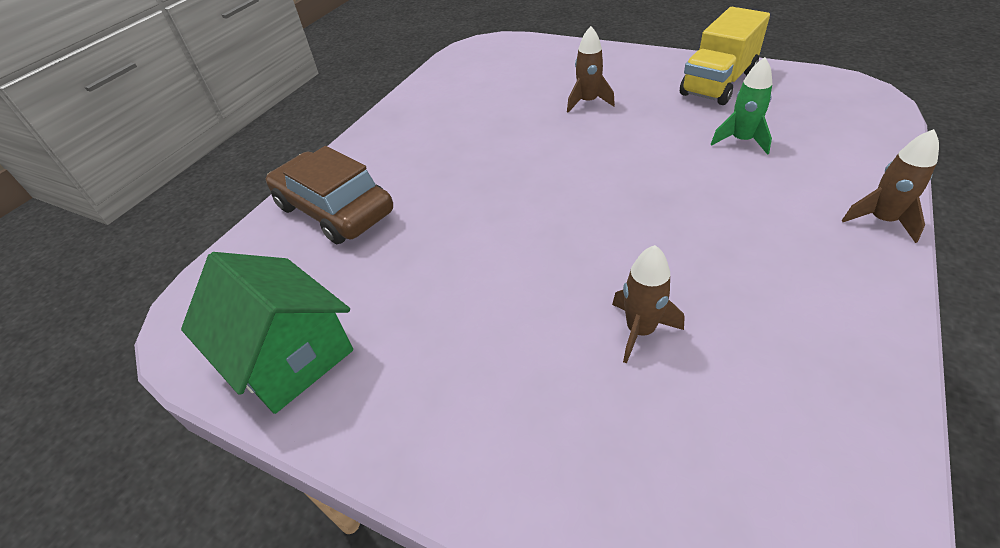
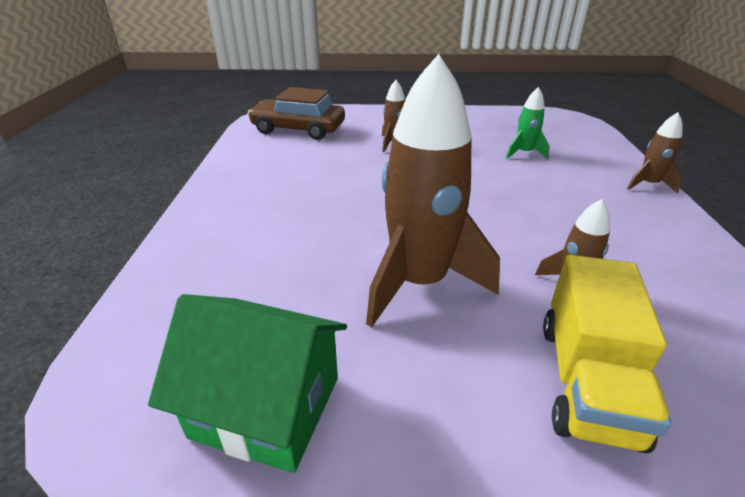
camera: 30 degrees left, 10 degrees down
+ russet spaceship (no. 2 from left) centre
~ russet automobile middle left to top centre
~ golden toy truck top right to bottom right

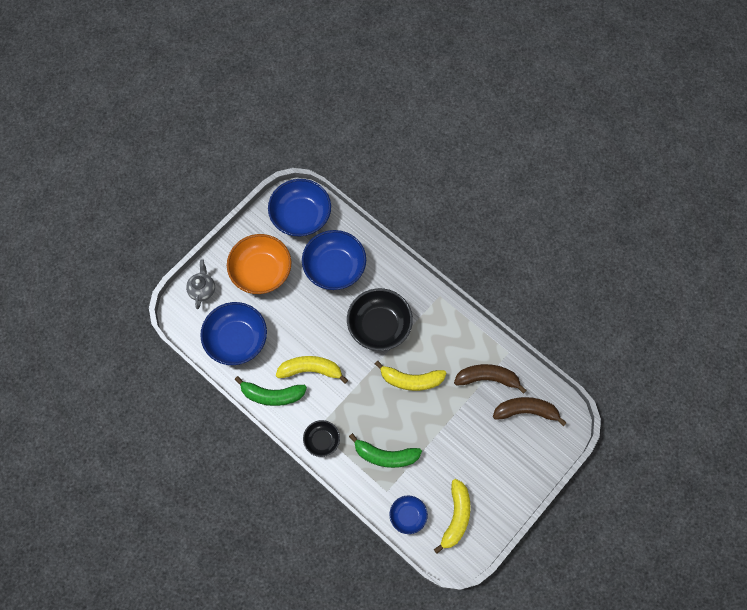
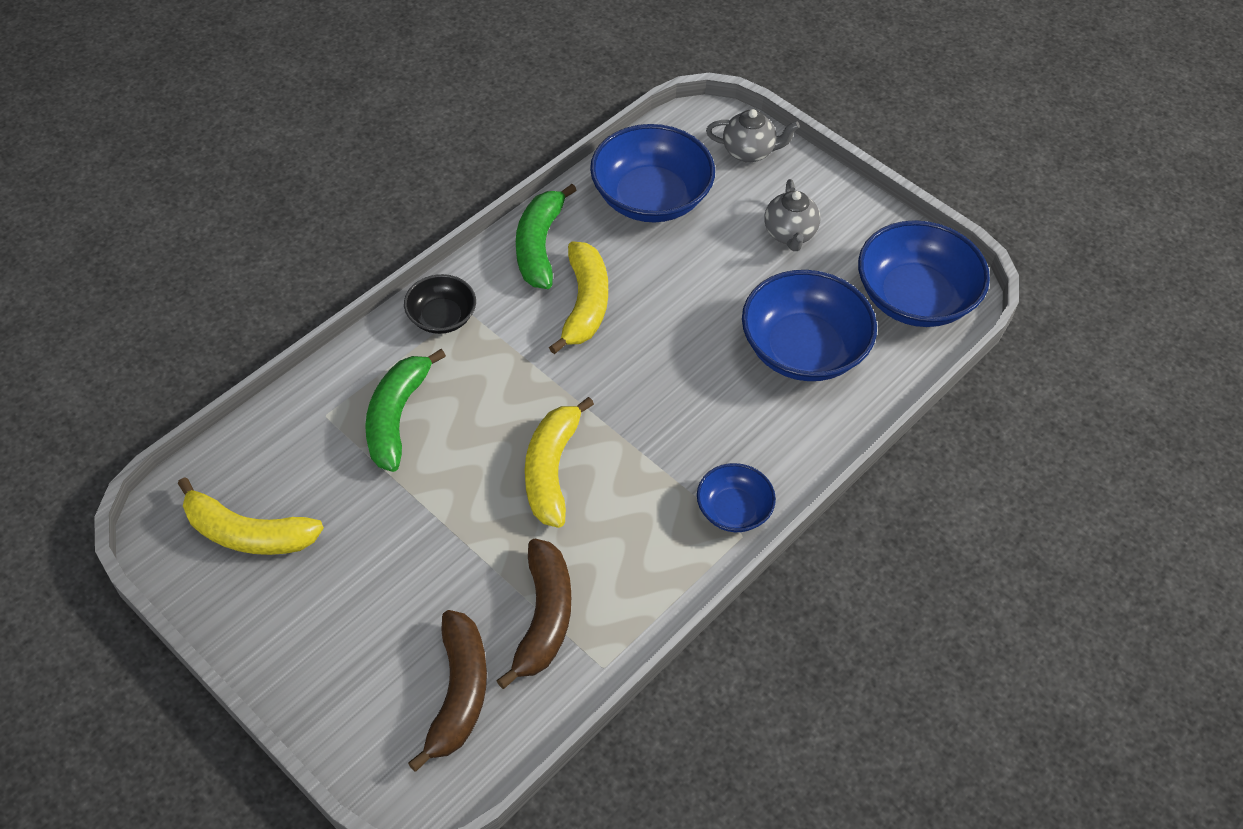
camera: 90 degrees right, 15 degrees down
- ebony deep dish (no. 2 from left) centre
~ cobalt deep dish (no. 4 from left in the first image) bottom centre to cobalt deep dish (no. 2 from left) centre
~ orange deep dish centre to gray china teapot (no. 2 from left) top centre

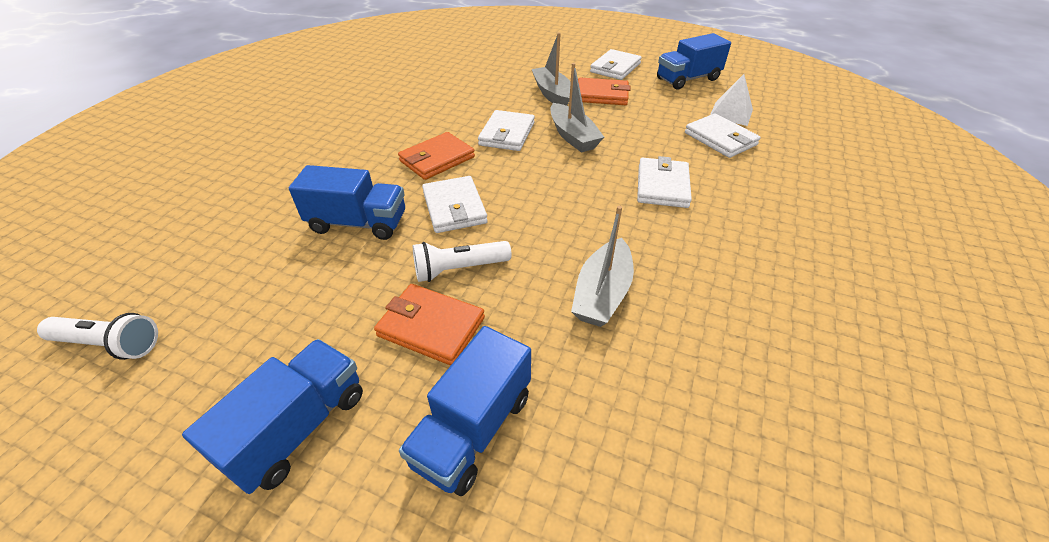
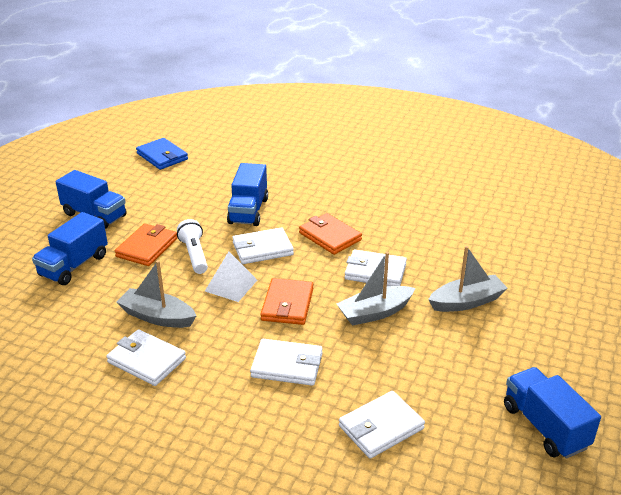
camera: 90 degrees right, 10 degrees down
~ orange card wallet (no. 3 from left in the first image) top centre to orange card wallet (no. 2 from left) centre
~ pure white card wallet (no. 3 from left in the first image) top centre to pure white card wallet (no. 1 from left) bottom left
~ pure white pyramid top right to centre
~ pure white torch (no. 1 from left) middle left to cobalt card wallet top left
~ cobalt toy truck (no. 3 from left in the first image) bottom centre = middle left 90 degrees counterclockwise

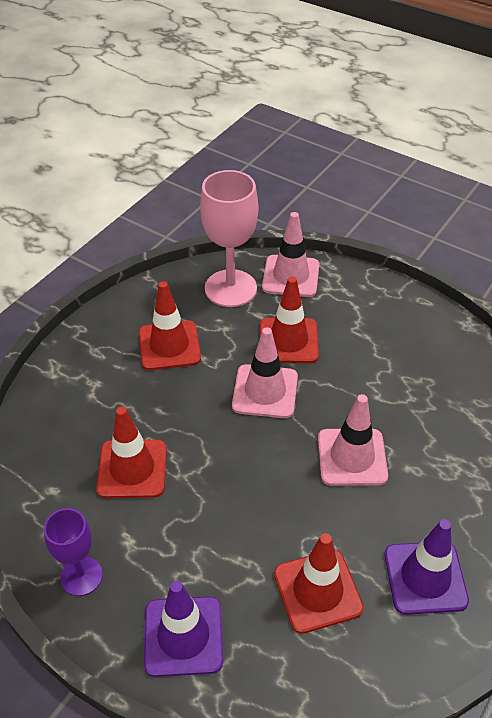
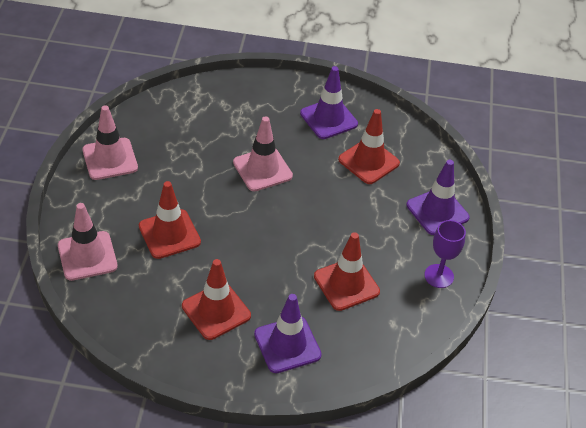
camera: 120 degrees left, 0 degrees up
- pink goblet top centre
+ violet safety cone (no. 1 from left) bottom centre
~ pink safety cone (no. 1 from left in the first image) centre to pink safety cone (no. 2 from left) top left

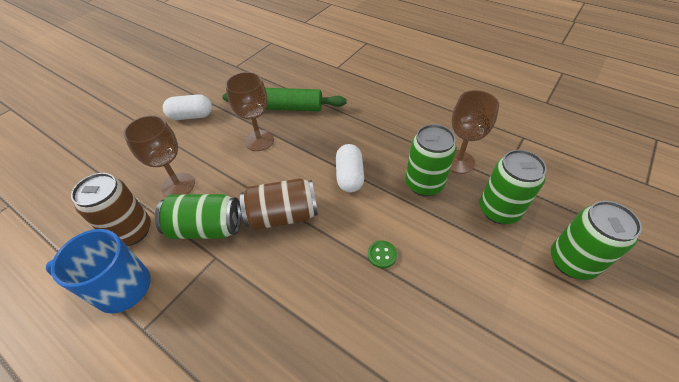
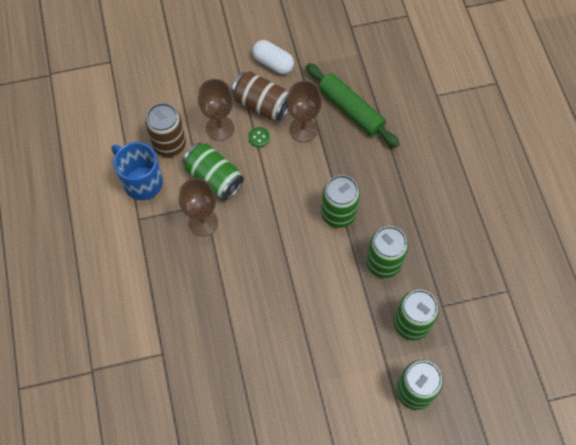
camera: 40 degrees right, 15 degrees up
~ russet soda can (no. 2 from left) centre to top centre
~ emerald button bottom centre to top centre
~ russet goblet (no. 3 from left in the first image) middle right to russet goblet (no. 1 from left) centre
~ pure white pill (no. 2 from left) centre to emerald soda can (no. 2 from left) centre

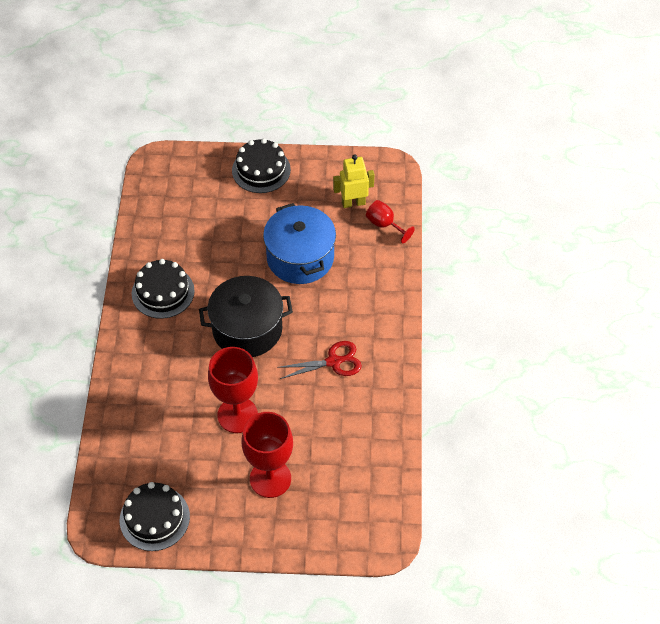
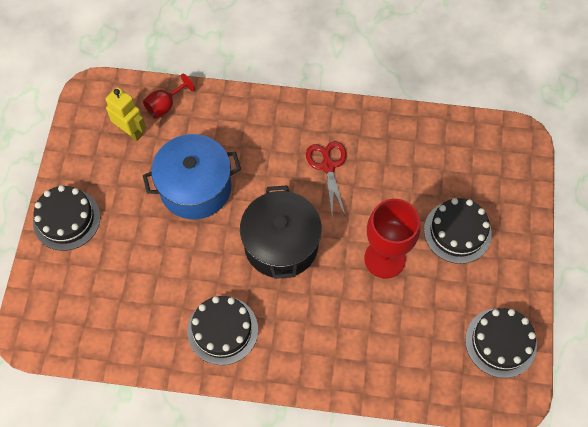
camera: 85 degrees left, 10 degrees up
~ scarlet goblet (no. 2 from left) bottom centre to ebony gateau (no. 3 from left) middle right
~ golden toy robot top centre = top left 135 degrees clockwise

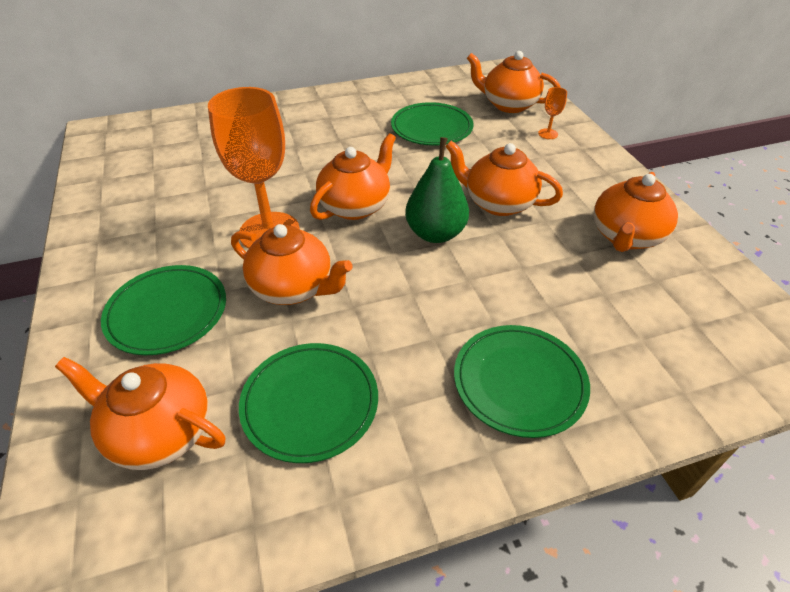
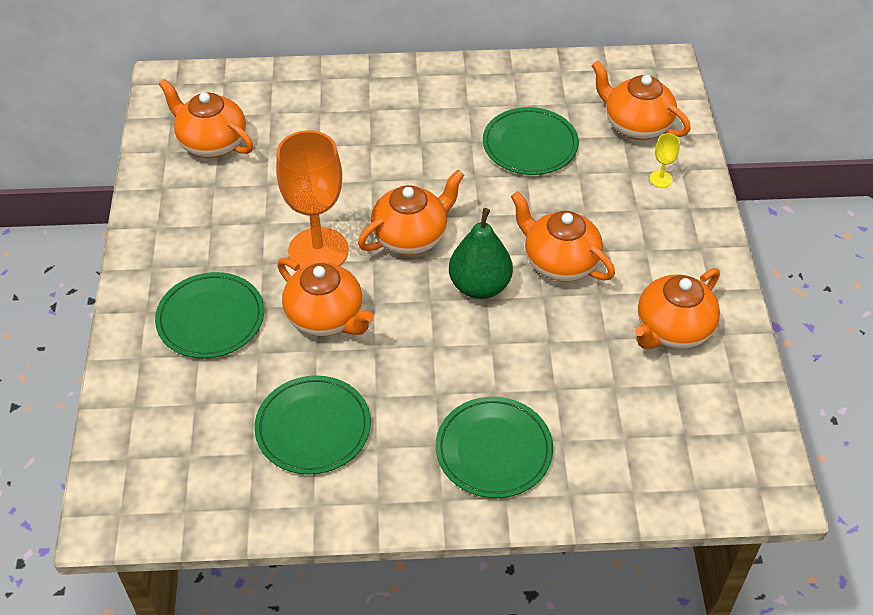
camera: 15 degrees right, 5 degrees up
~ orange china teapot (no. 1 from left) bottom left to top left
~ orange goblet (no. 2 from left) top right to golden goblet top right

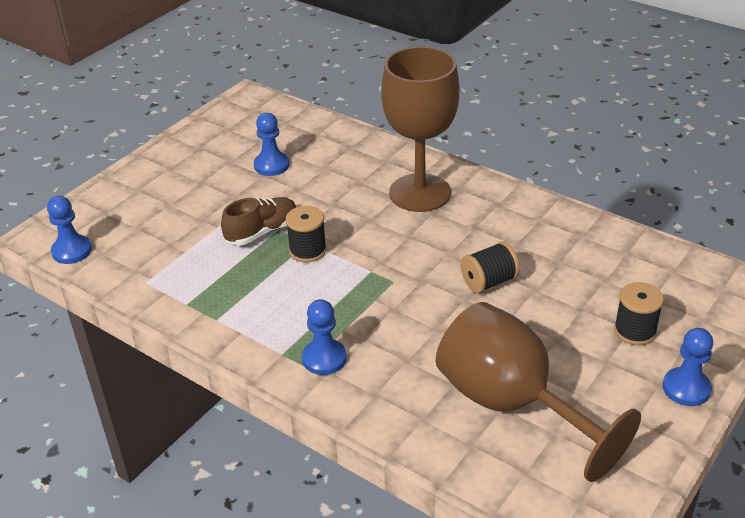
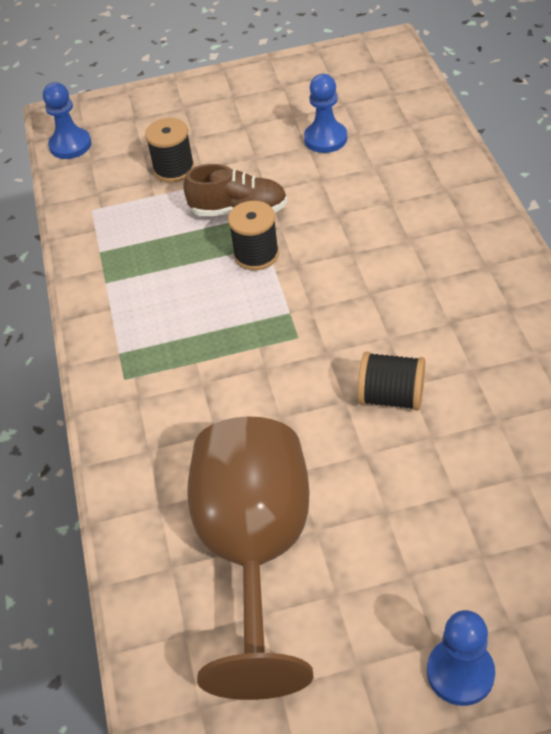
camera: 45 degrees right, 10 degrees up
- cobalt chess pawn (no. 3 from left) centre
- russet goblet (no. 1 from left) top centre
~ ebony reel of thread (no. 3 from left in the first image) middle right to ebony reel of thread (no. 1 from left) top left

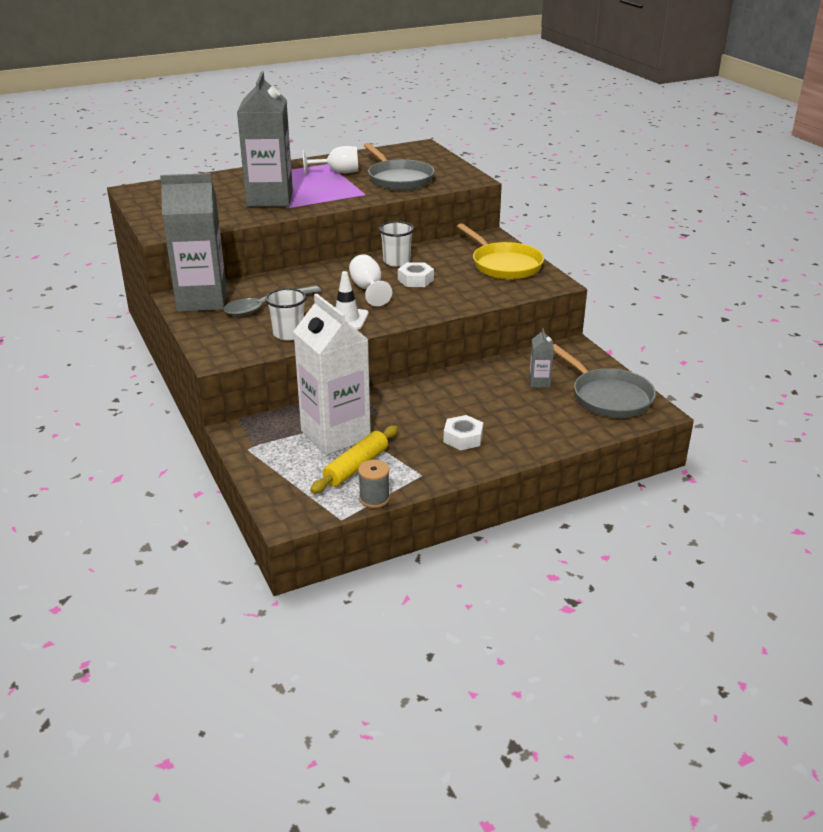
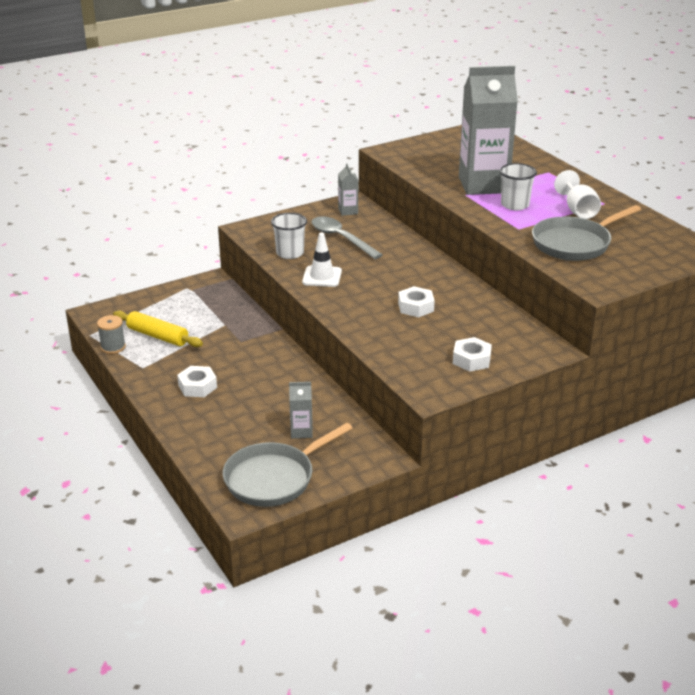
camera: 85 degrees right, 0 degrees up
- pure white milk carton centre
- pure white goblet (no. 2 from left) centre
~ pure white tumbler (no. 2 from left) top centre to top right
~ golden frying pan top centre to pure white hexagon nut (no. 3 from left) middle right
~ gray milk carton (no. 1 from left in the first image) top left = top centre x0.42

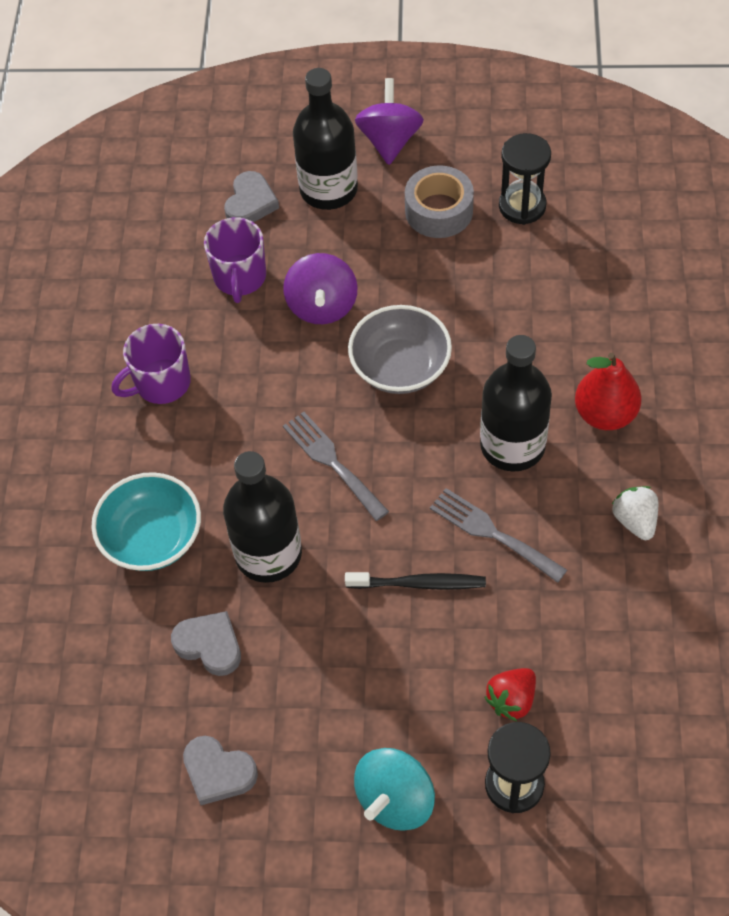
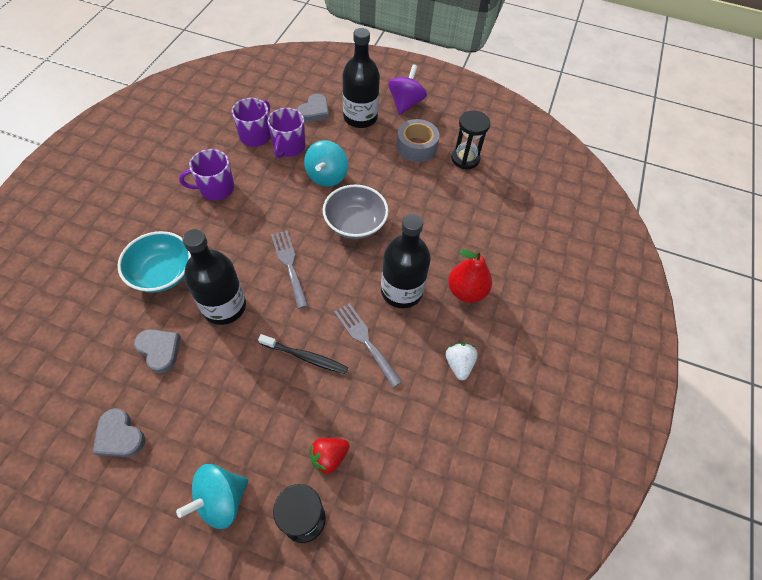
camera: 10 degrees right, 0 degrees up
+ violet mug (no. 2 from left) top left
~ violet spinning top (no. 1 from left) top centre to teal spinning top (no. 2 from left) top centre

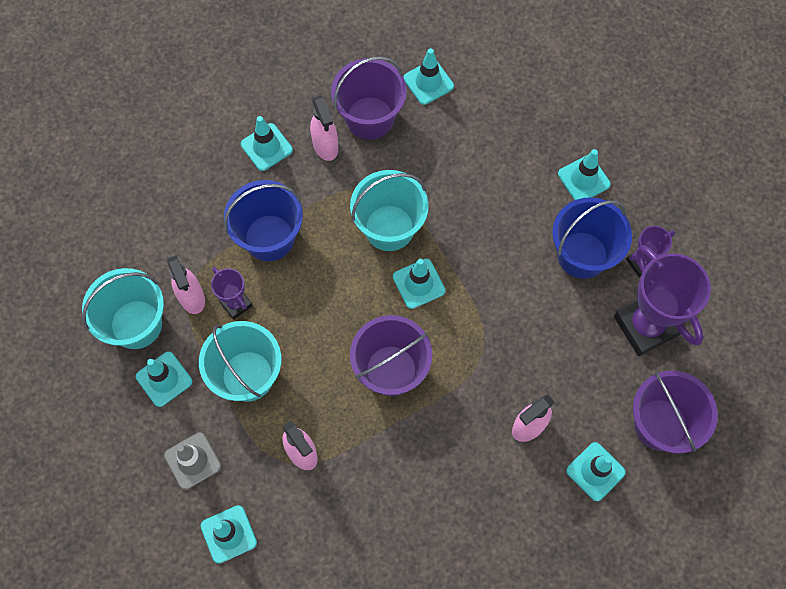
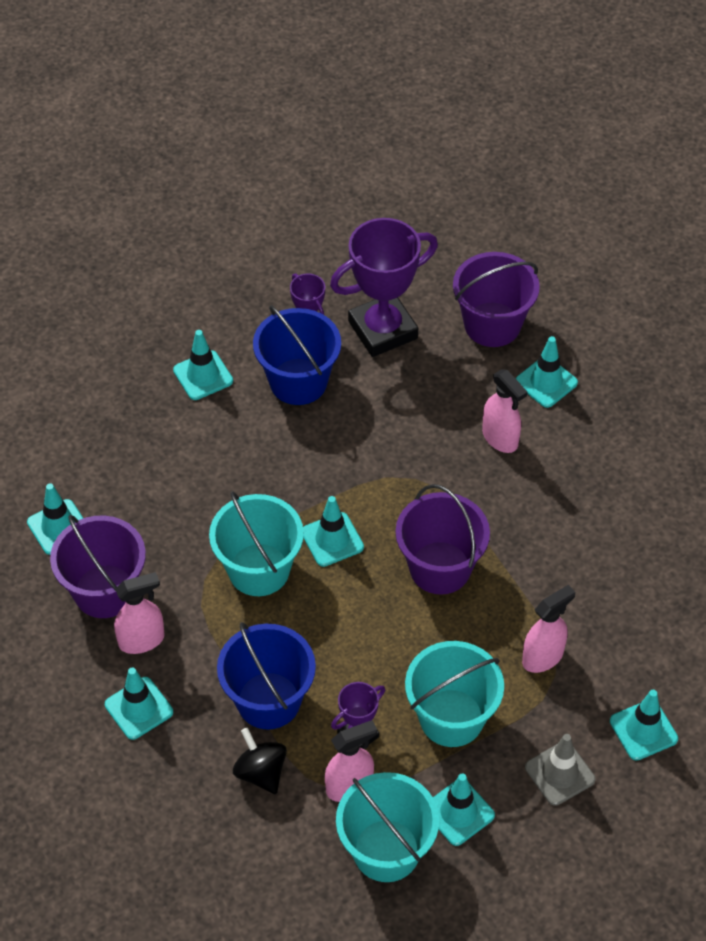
camera: 90 degrees left, 15 degrees down
+ ebony spinning top bottom centre

